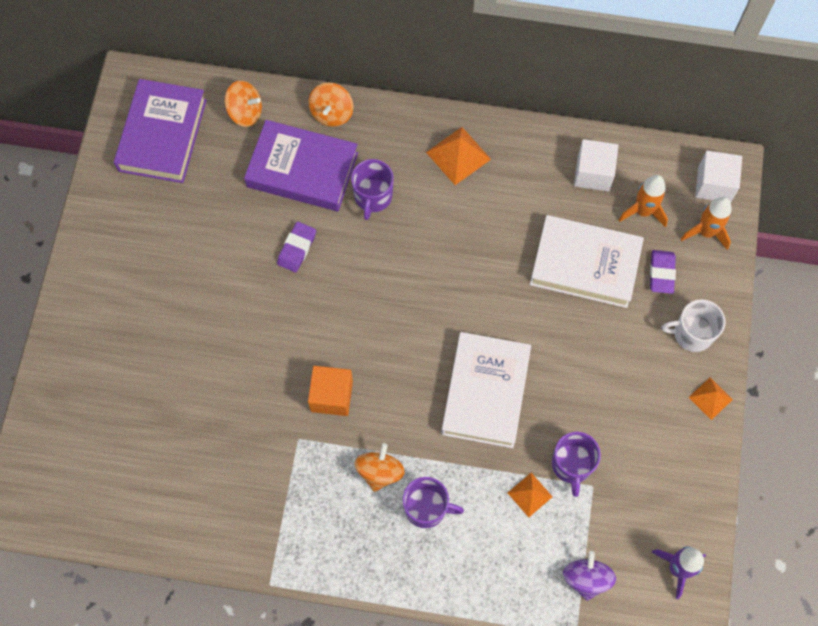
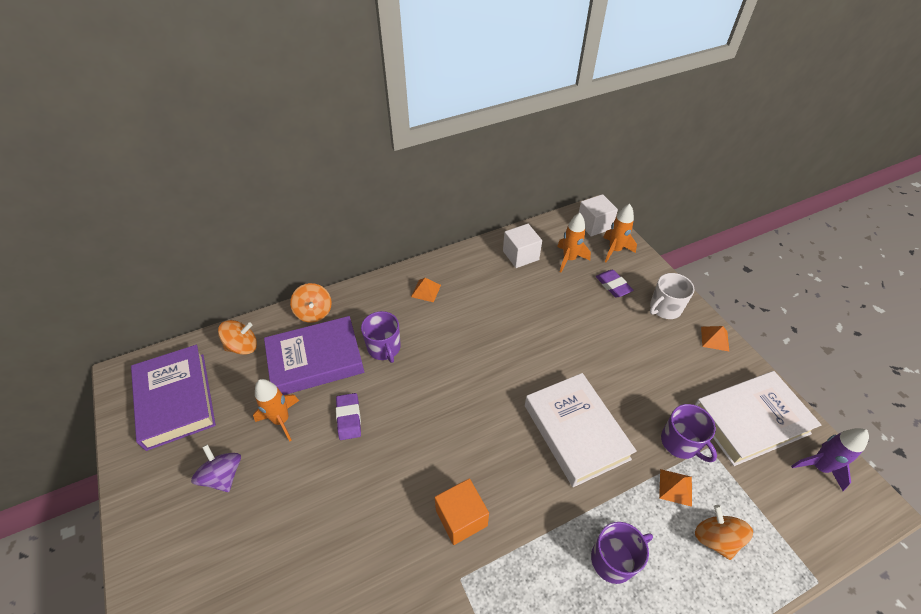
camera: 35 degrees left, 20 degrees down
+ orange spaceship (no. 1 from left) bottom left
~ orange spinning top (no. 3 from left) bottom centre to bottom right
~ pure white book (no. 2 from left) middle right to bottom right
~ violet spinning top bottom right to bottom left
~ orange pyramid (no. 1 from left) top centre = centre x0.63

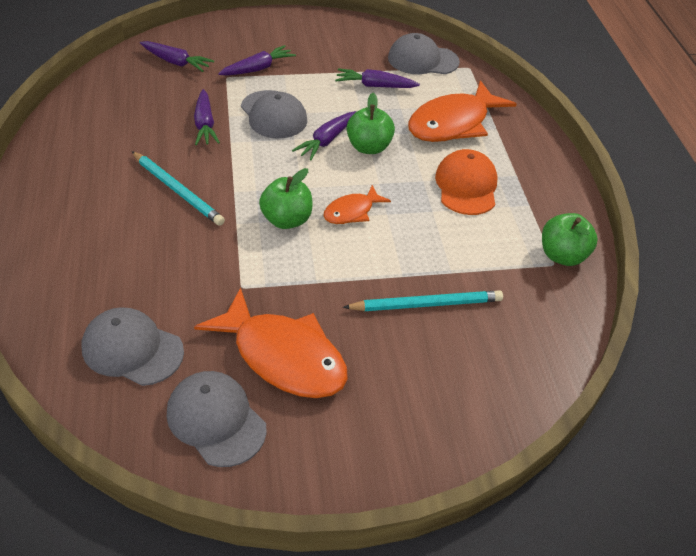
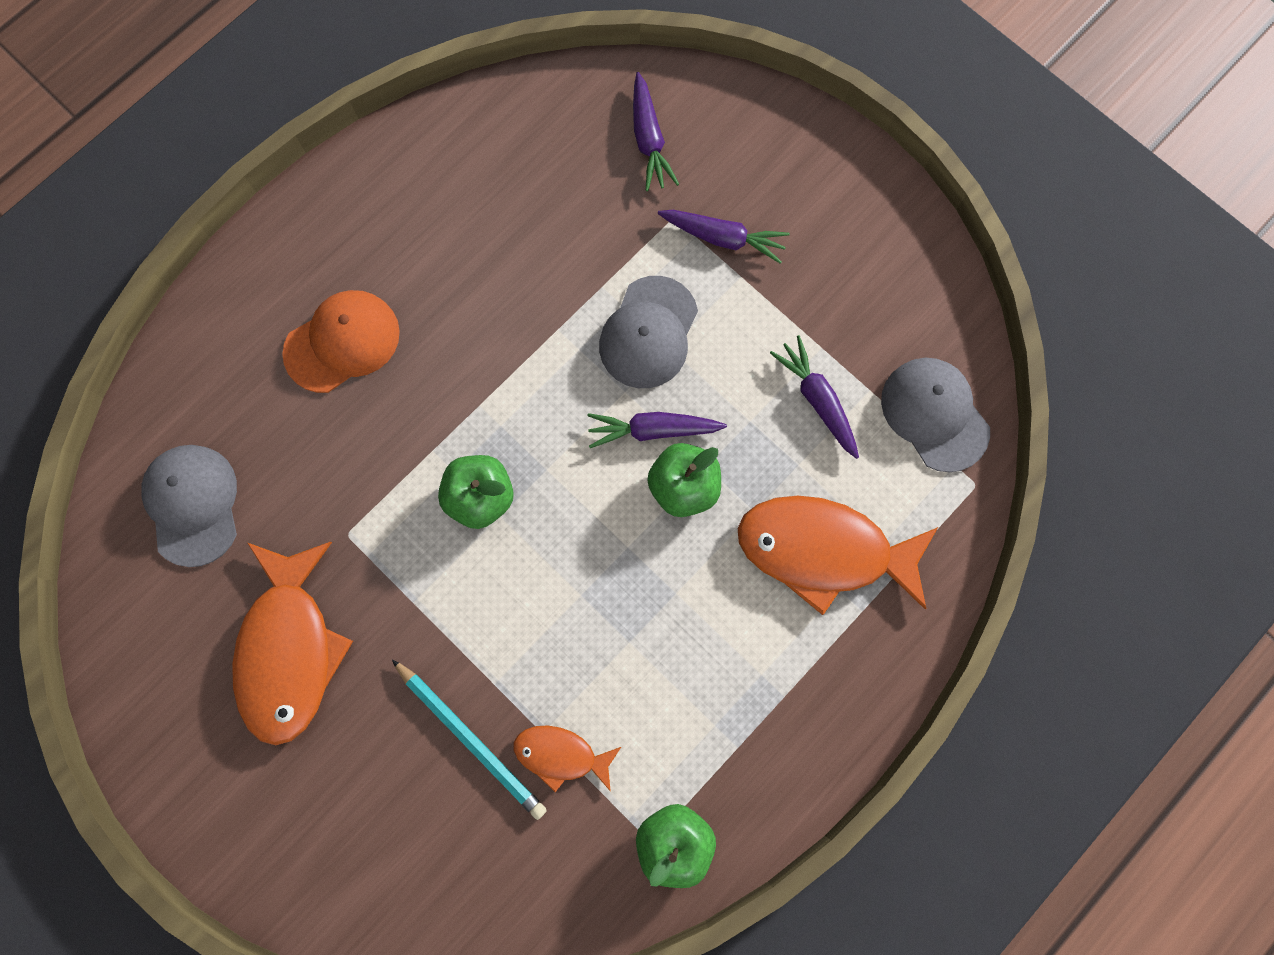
camera: 55 degrees right, 30 degrees up
- teal pencil (no. 1 from left) middle left
- gray baseball cap (no. 2 from left) bottom left
- violet root vegetable (no. 2 from left) top left
~ orange toy fish (no. 2 from left) centre to bottom centre
~ orange baseball cap top right to middle left

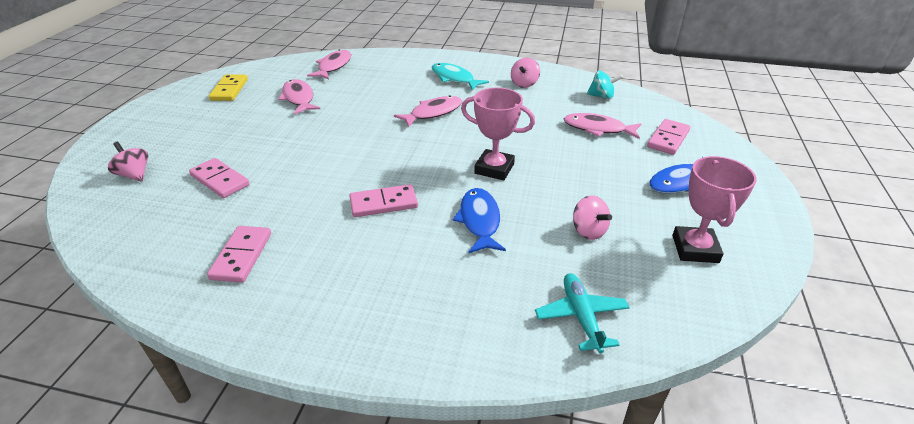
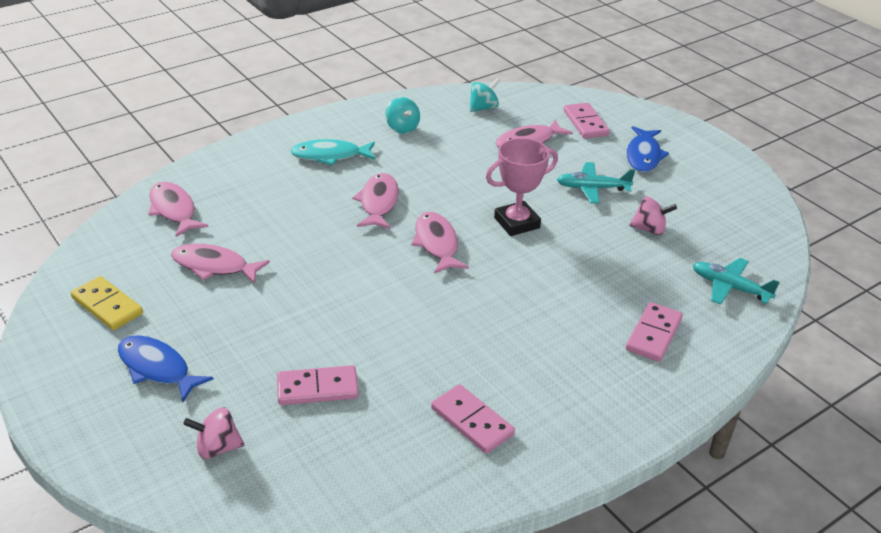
camera: 50 degrees left, 0 degrees up
- pink trophy (no. 2 from left) middle right
+ pink toy fish (no. 4 from left) centre
+ teal toy plane (no. 1 from left) middle right
~ pink domino piece (no. 3 from left in the first image) centre to pink domino piece (no. 4 from left) middle right
~ cobalt toy fish (no. 1 from left) centre to bottom left
~ pink spinning top (no. 2 from left) top centre to teal spinning top (no. 1 from left) top centre

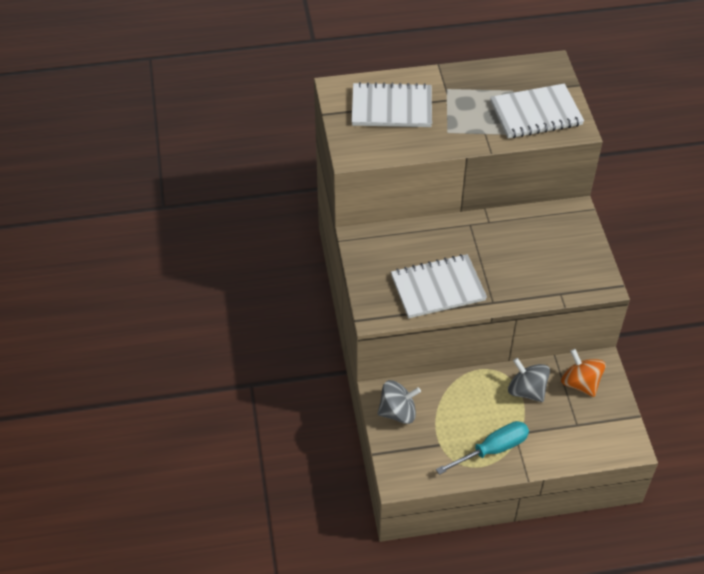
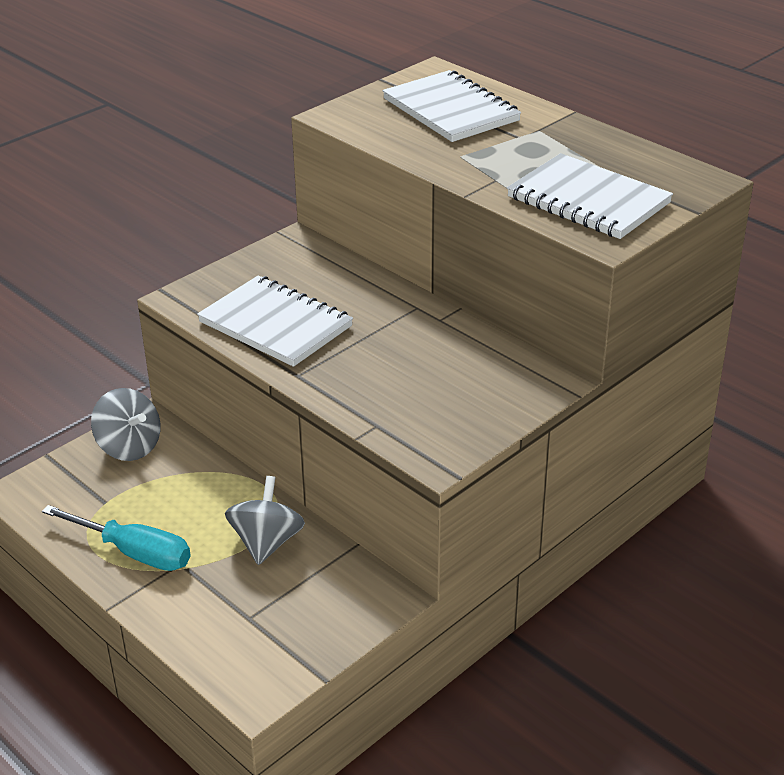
camera: 55 degrees right, 15 degrees down
- orange spinning top middle right

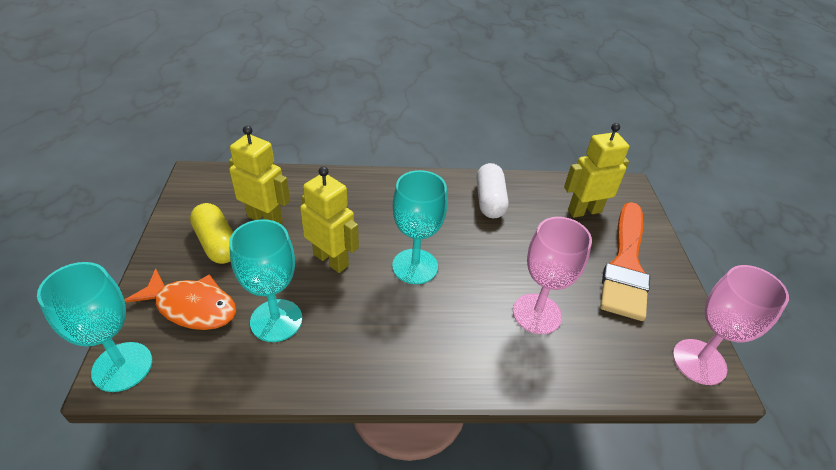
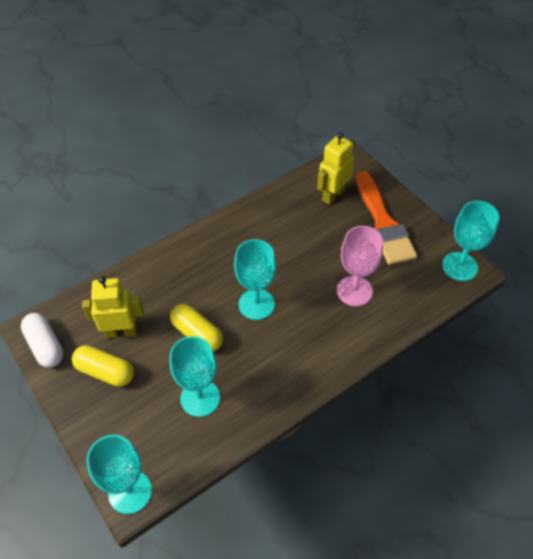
camera: 30 degrees left, 10 degrees up
- orange toy fish middle left
~ pure white pill centre to middle left
~ golden toy robot (no. 2 from left) centre to golden pill (no. 2 from left) centre
~ pink goblet (no. 2 from left) bottom right to teal goblet (no. 4 from left) middle right

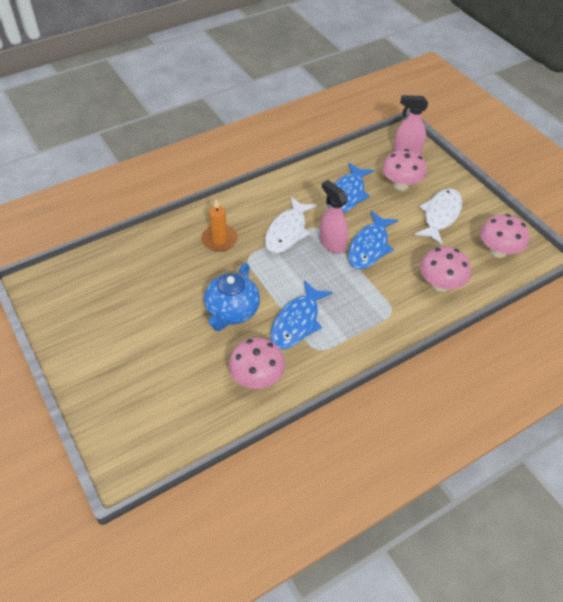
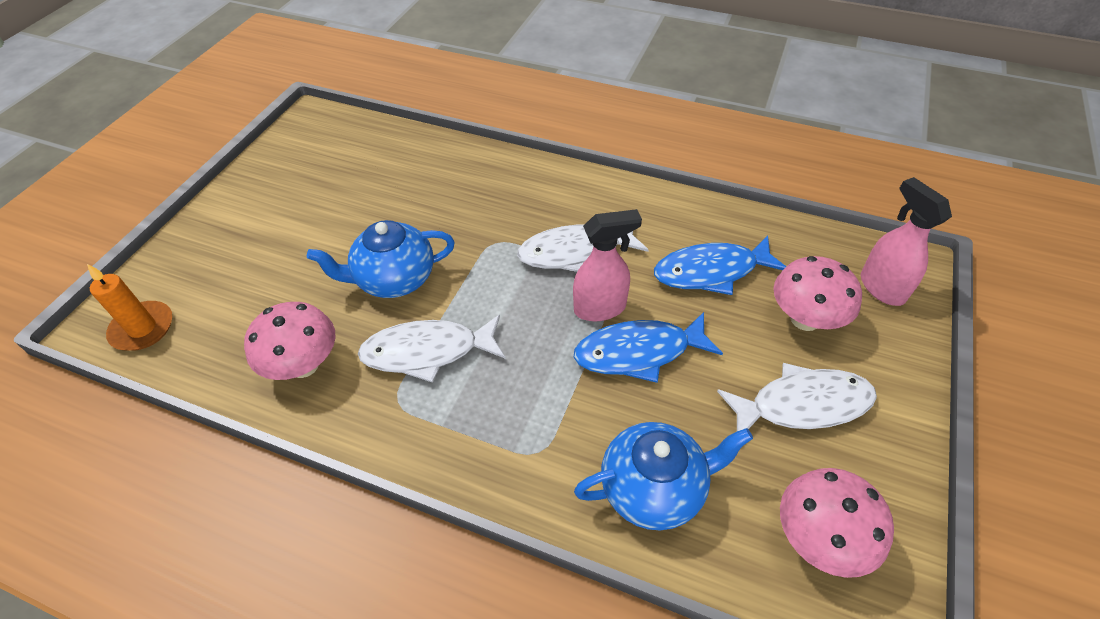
camera: 55 degrees right, 0 degrees up
~ orange pillar candle centre to middle left
~ pink fungus (no. 3 from left) middle right to cobalt china teapot (no. 2 from left) bottom centre
~ cobalt toy fish (no. 1 from left) centre to pure white toy fish (no. 1 from left) centre
~ pink spray cleaner (no. 1 from left) centre = centre 60 degrees clockwise

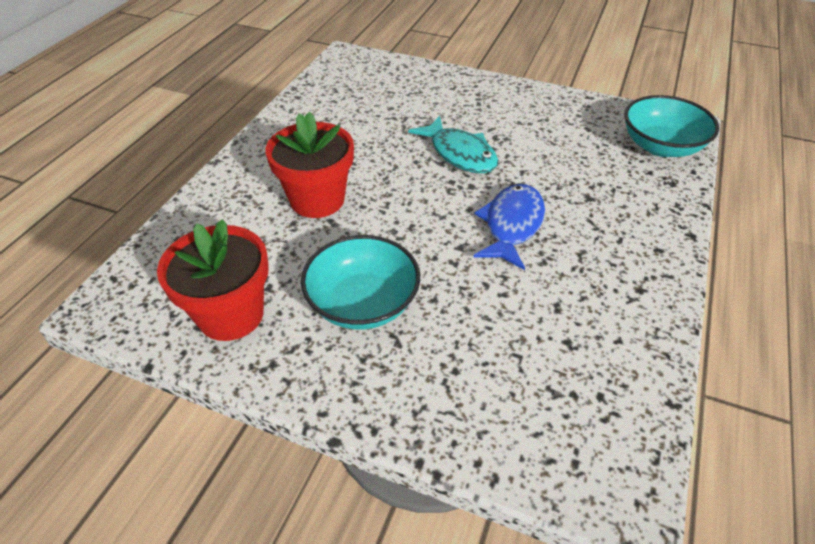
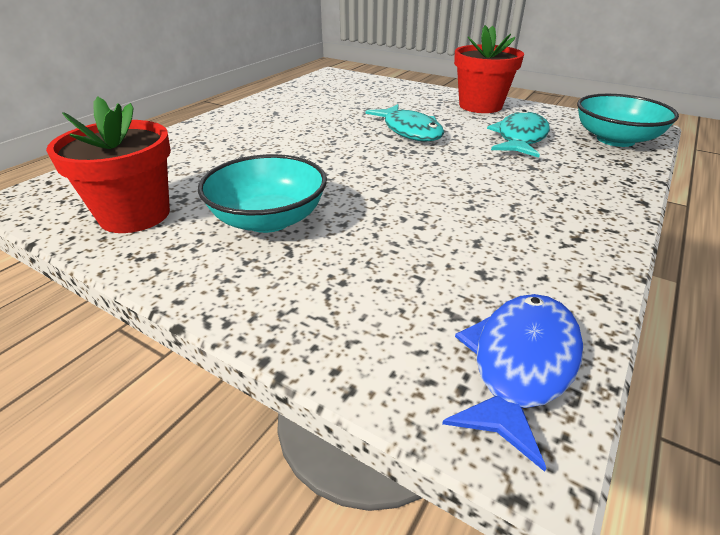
camera: 10 degrees right, 10 degrees down
+ teal toy fish (no. 2 from left) top right
~ scarlet plant pot (no. 2 from left) top centre to top right
~ cobalt toy fish centre to bottom right

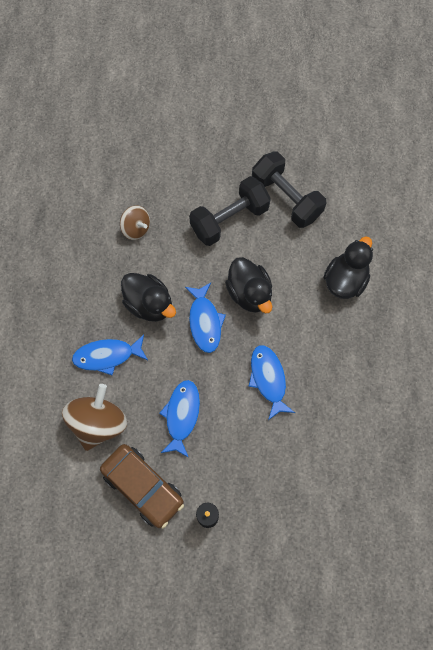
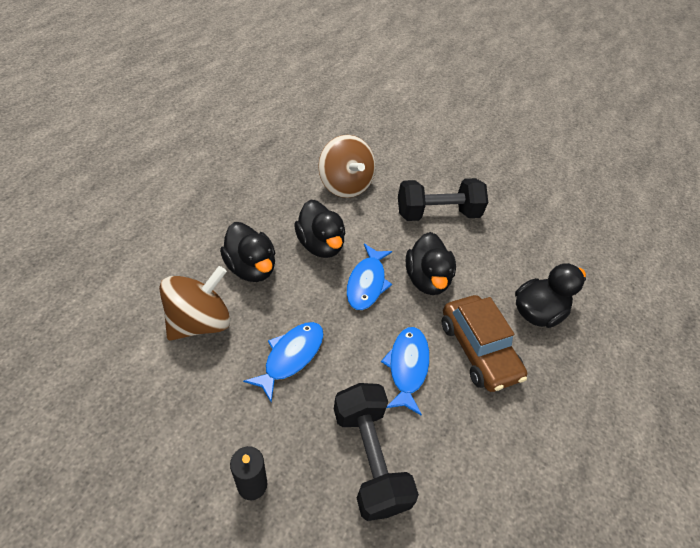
camera: 20 degrees right, 20 degrees down
~ russet automobile bottom left to middle right
~ ebony free weight (no. 2 from left in the first image) top right to ebony free weight (no. 1 from left) bottom centre
~ cobalt toy fish (no. 1 from left) middle left to ebony toy duck (no. 1 from left) centre
~ russet spinning top (no. 2 from left) middle left = top centre x1.70

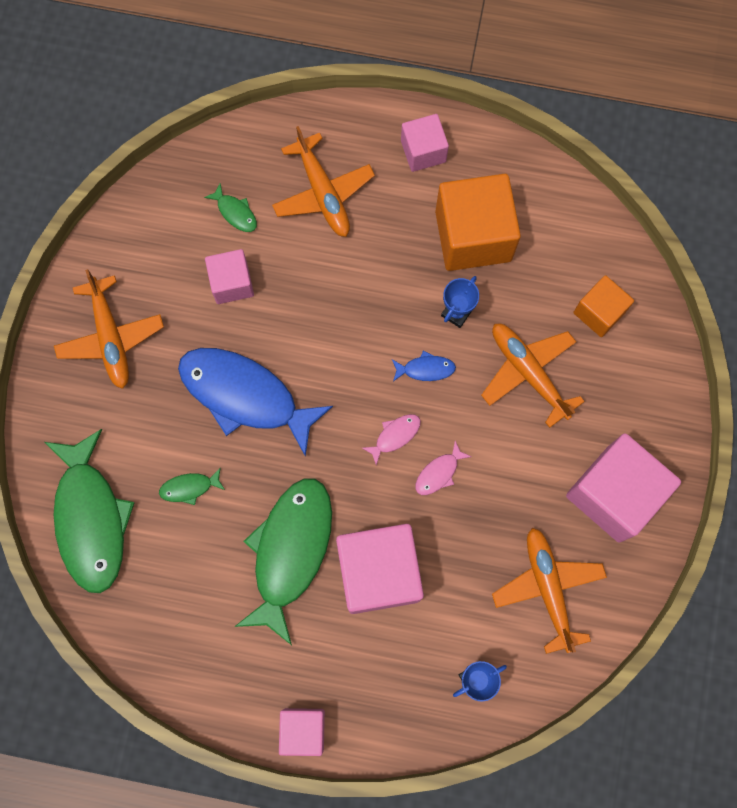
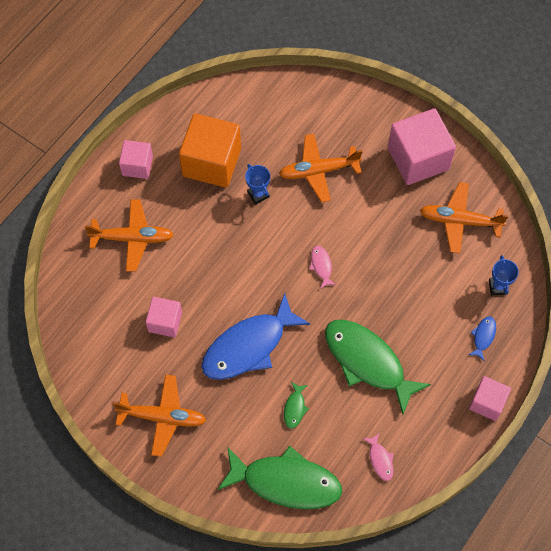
camera: 65 degrees left, 10 degrees down
- emerald toy fish (no. 3 from left) top left
- pink block (no. 3 from left) bottom centre
- orange block (no. 2 from left) middle right
~ cobalt toy fish (no. 2 from left) centre to middle right
~ pink toy fish (no. 2 from left) centre to bottom right

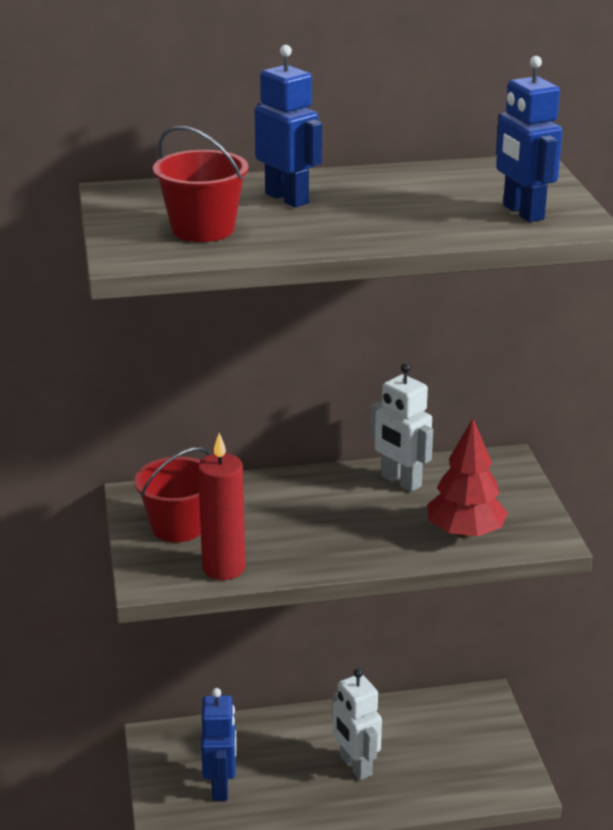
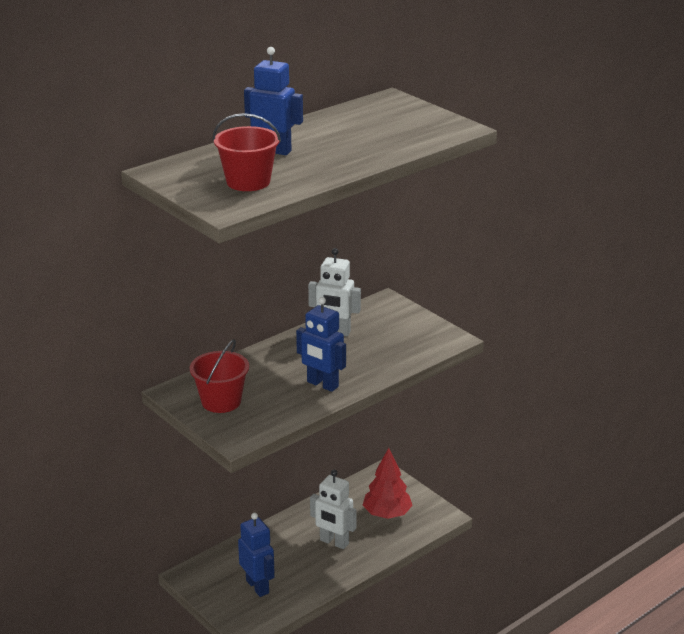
camera: 30 degrees left, 0 degrees up
- scarlet pillar candle centre
~ scarlet toy tree middle right to bottom centre
~ cobalt toy robot (no. 3 from left) top right to centre

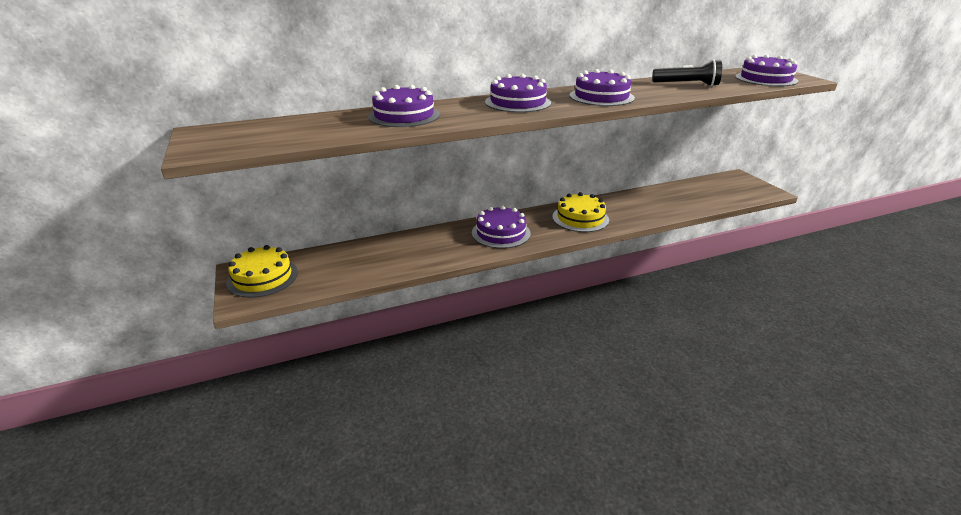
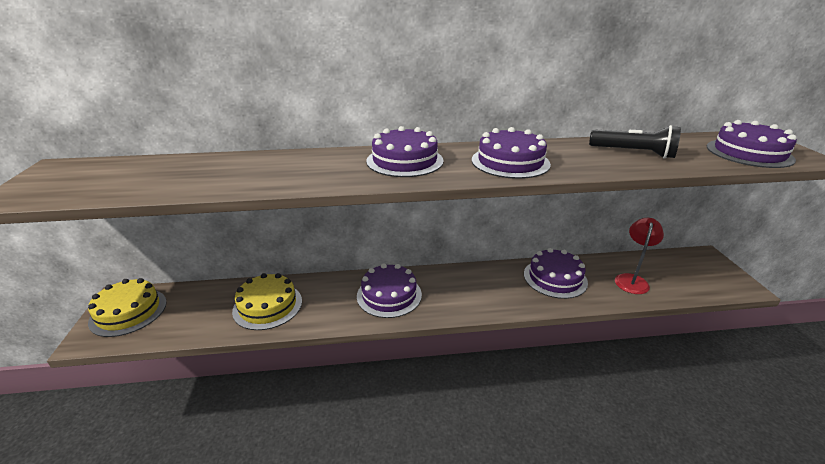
camera: 15 degrees right, 0 degrees up
+ scarlet reading lamp middle right
~ violet gateau (no. 1 from left in the first image) top centre to violet gateau (no. 4 from left) middle right
~ golden gateau (no. 2 from left) centre to middle left

